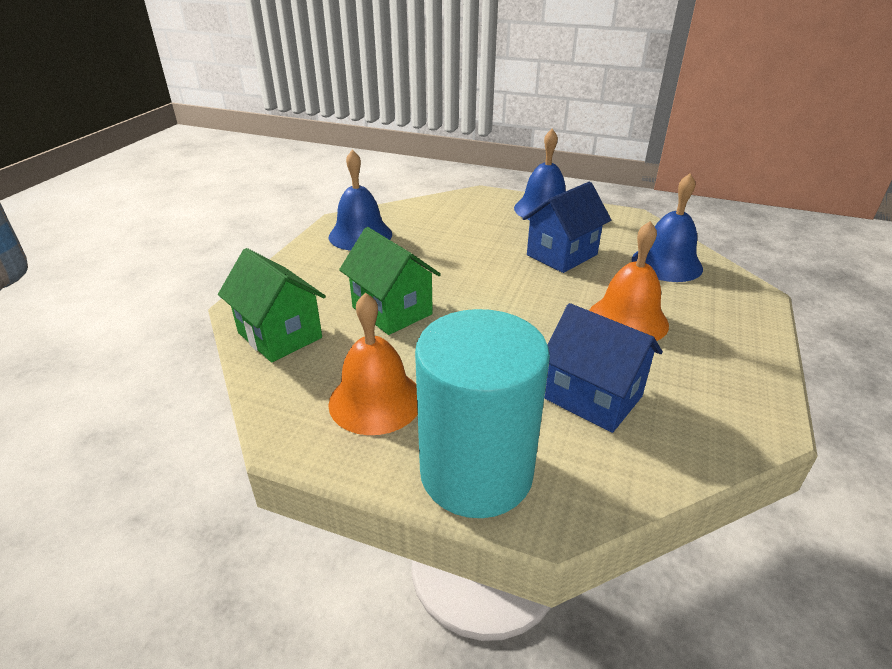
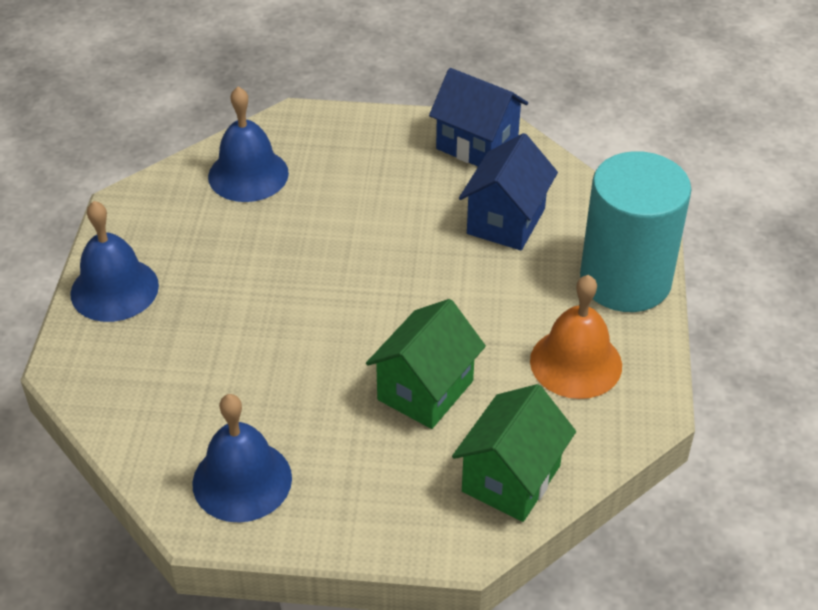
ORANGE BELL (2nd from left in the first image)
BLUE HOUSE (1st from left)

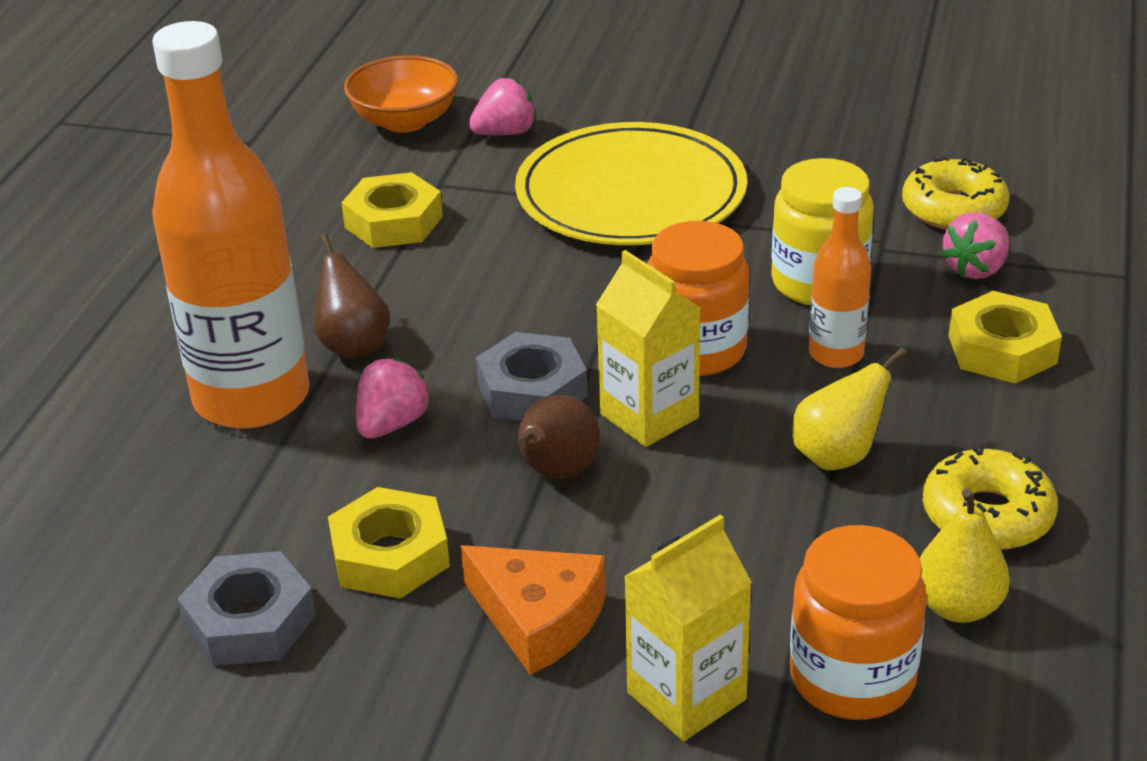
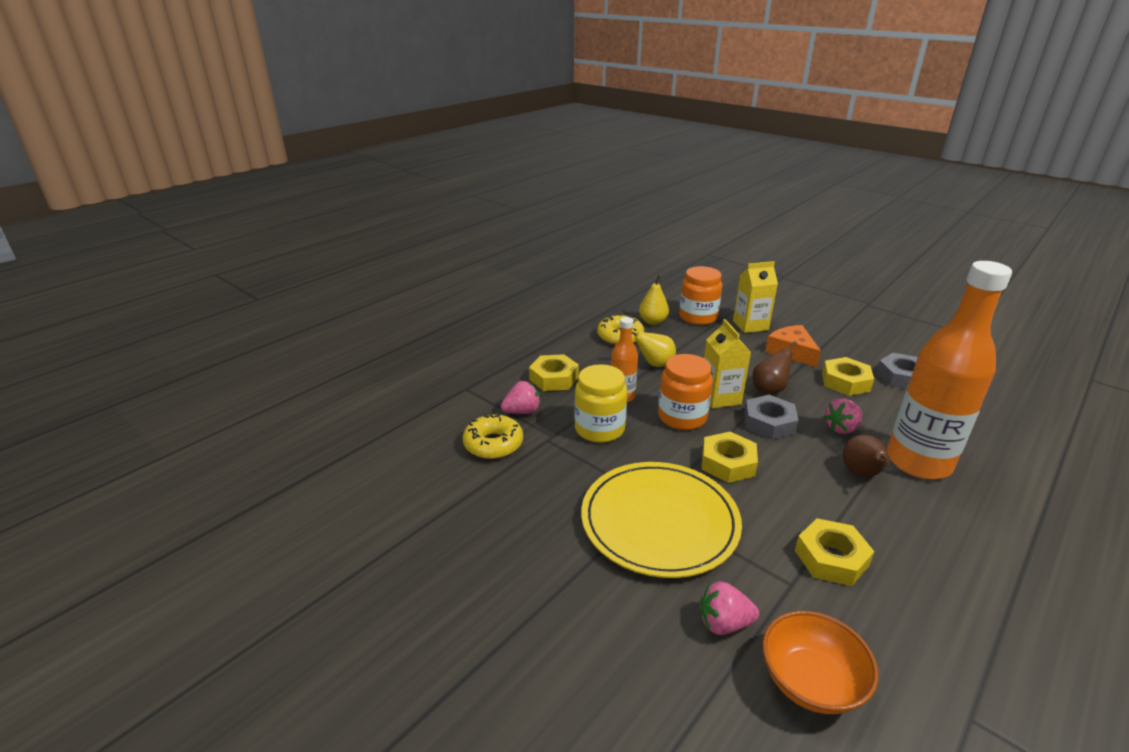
YELLOW NUT (2nd from left)

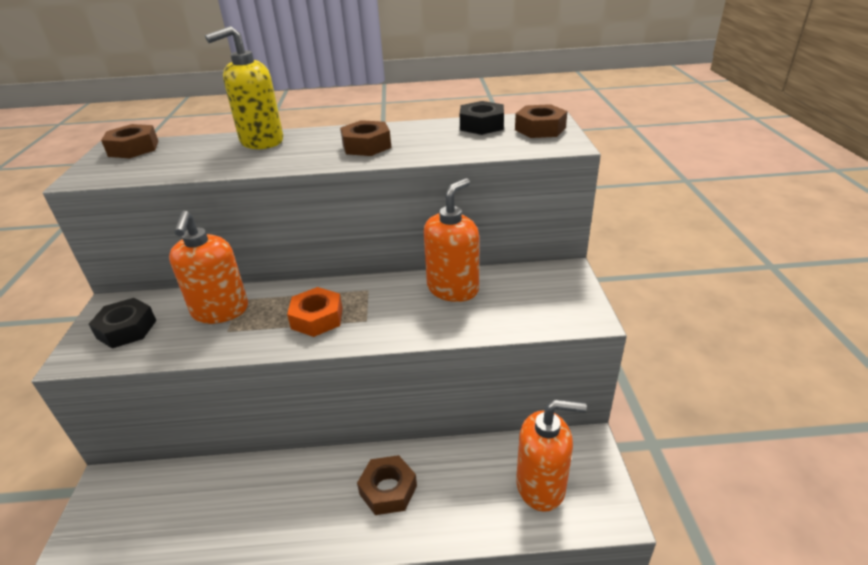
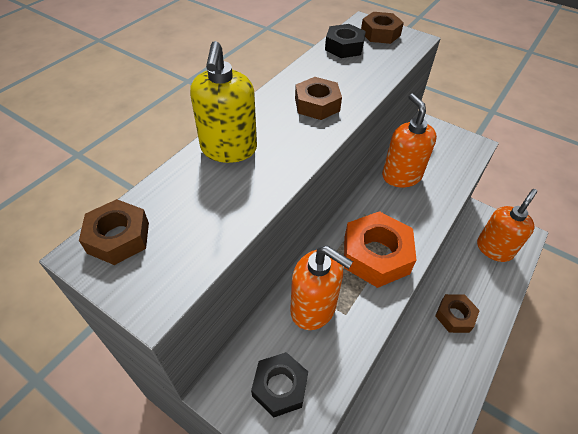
ORANGE NUT

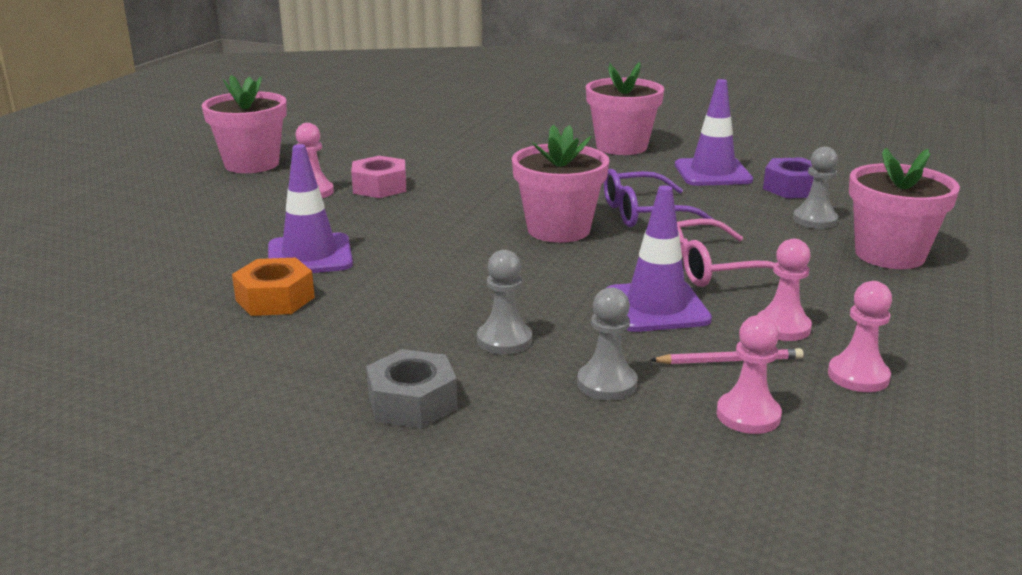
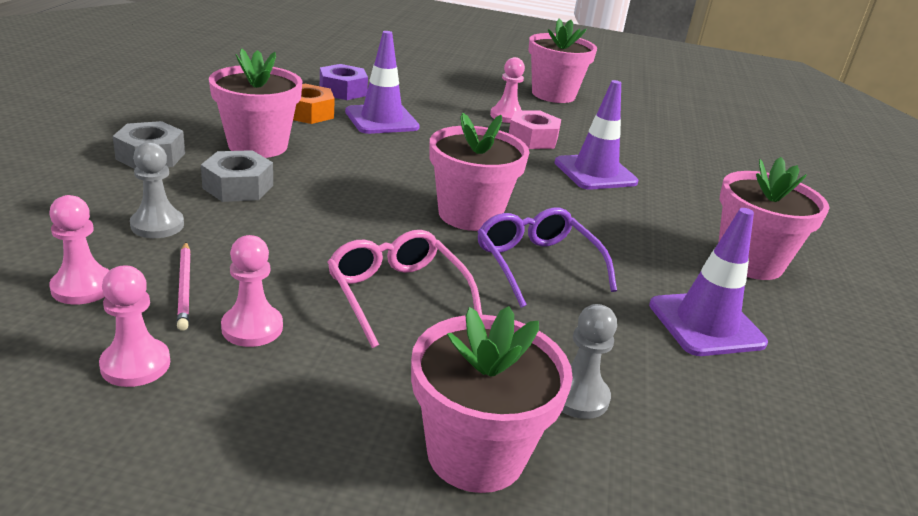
PINK FLOWER POT (1st from left)
PURPLE TRAFFIC CONE (2nd from left)
PURPLE NUT
GREY NUT (2nd from left)

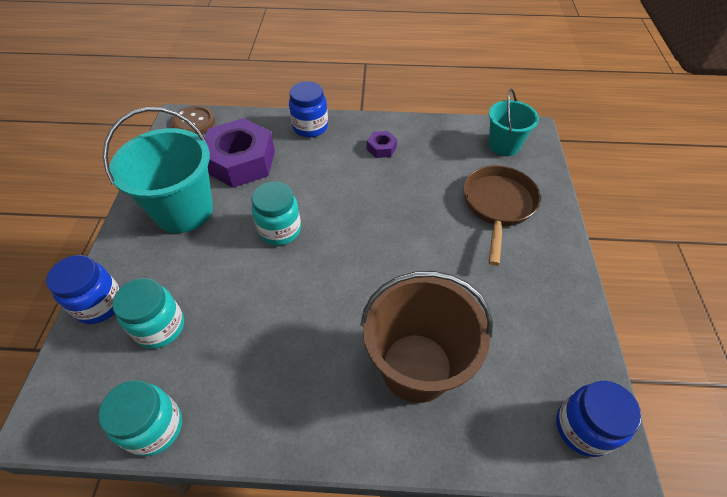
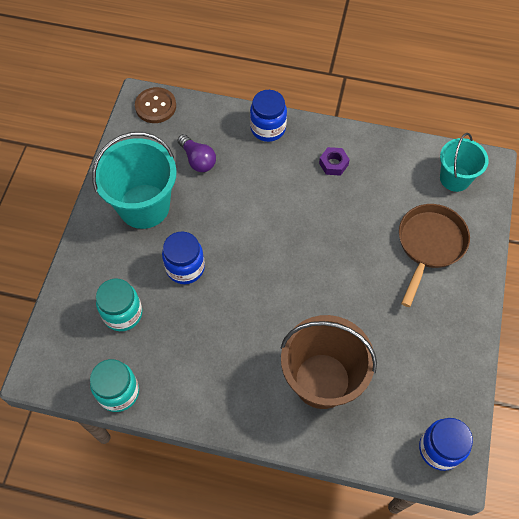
TURQUOISE JAR (3rd from left in the first image)
BLUE JAR (1st from left)
PURPLE LIGHT BULB

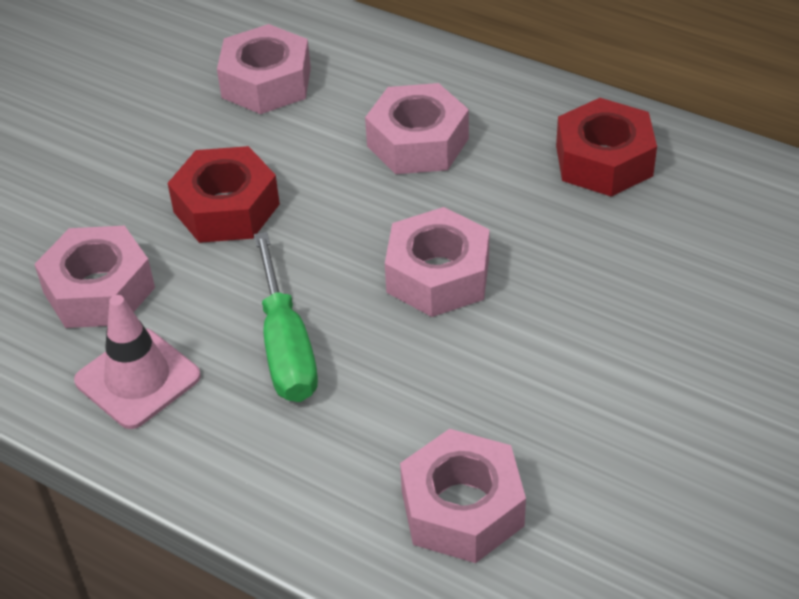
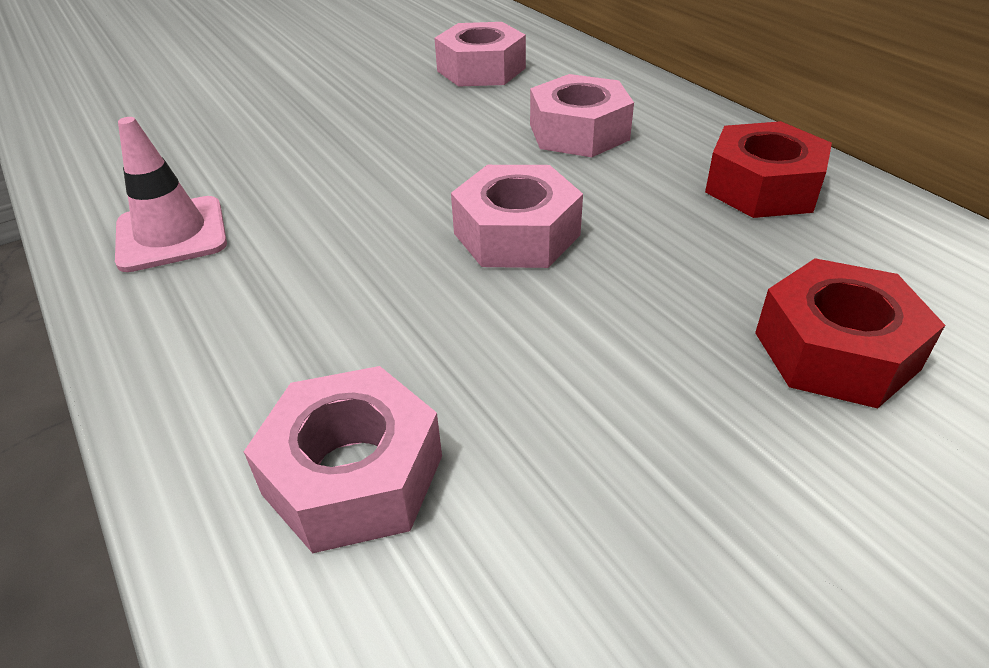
PINK NUT (1st from left in the first image)
GREEN SCREWDRIVER
RED NUT (2nd from left)

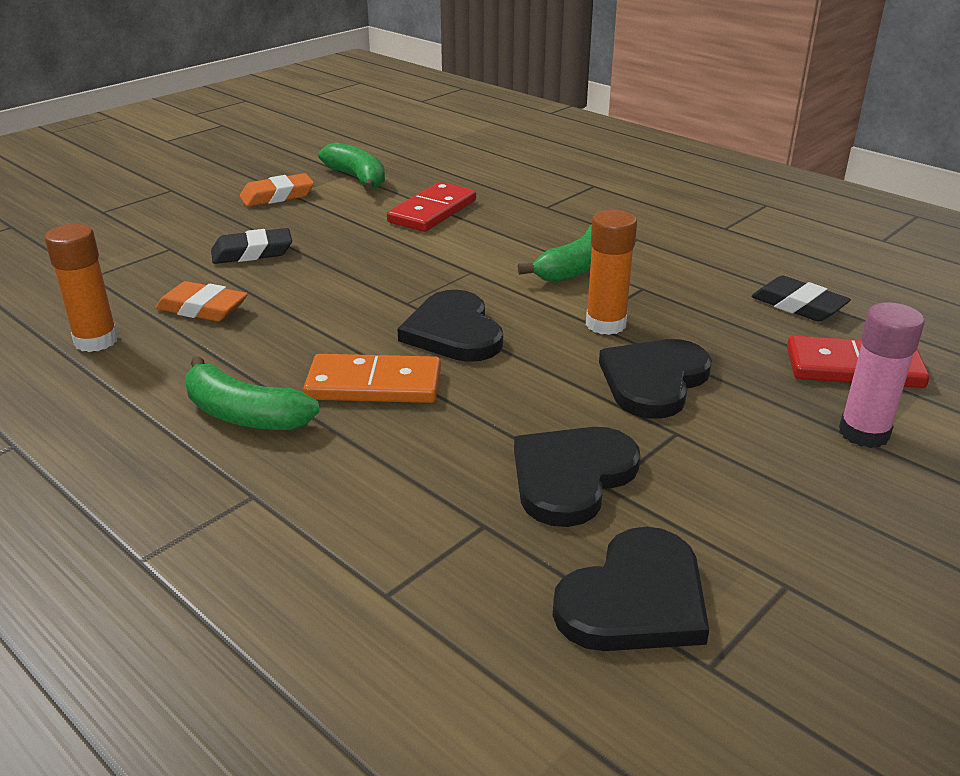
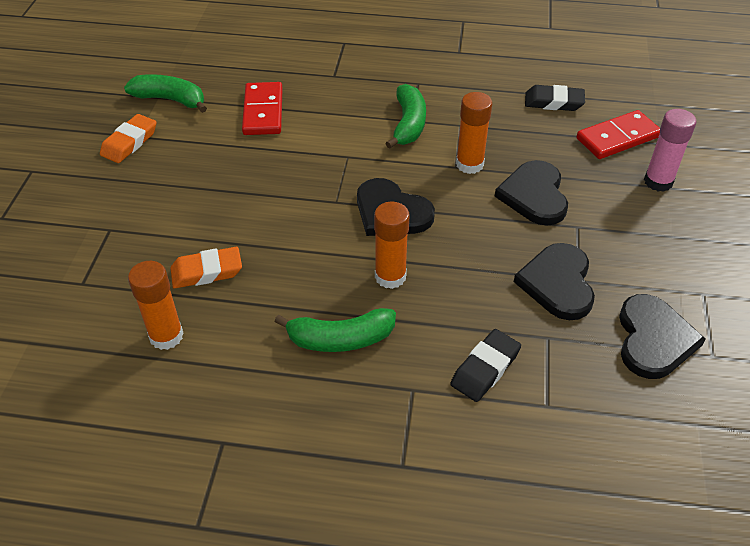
BLACK ERASER (1st from left)
ORANGE GLUE STICK (2nd from left)

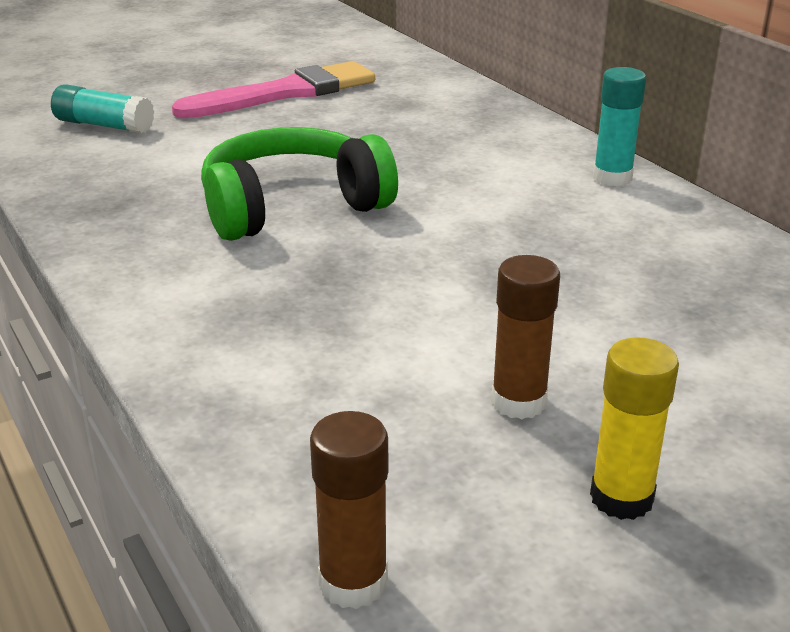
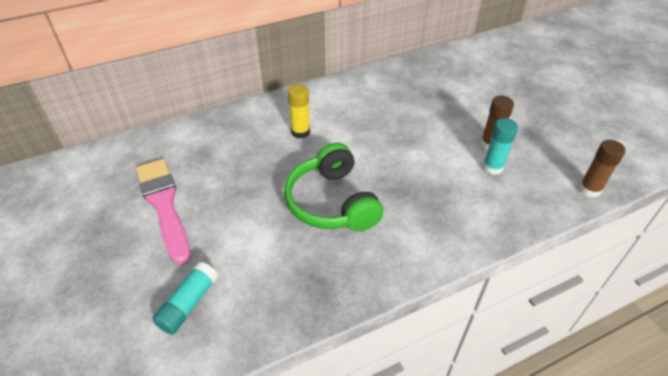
YELLOW GLUE STICK
TURQUOISE GLUE STICK (2nd from left)

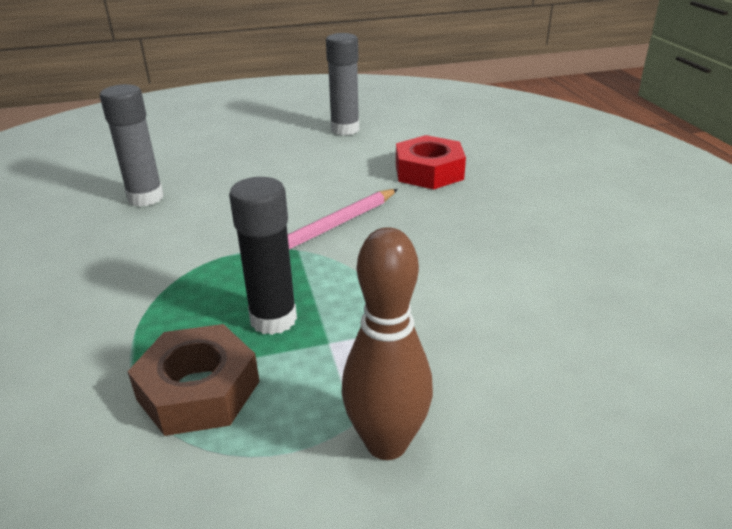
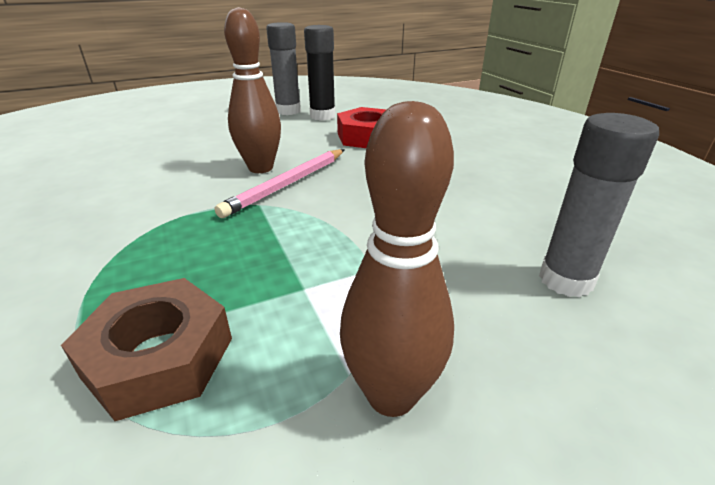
BROWN BOWLING PIN (1st from left)
GREY GLUE STICK (2nd from left)
BLACK GLUE STICK

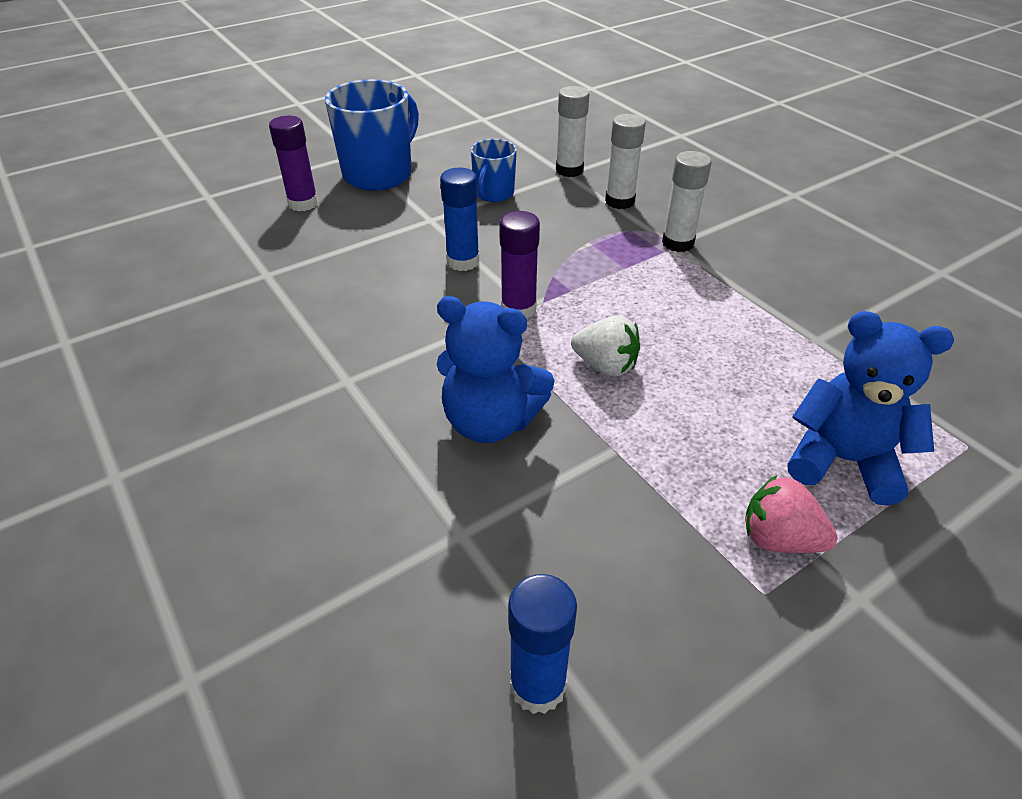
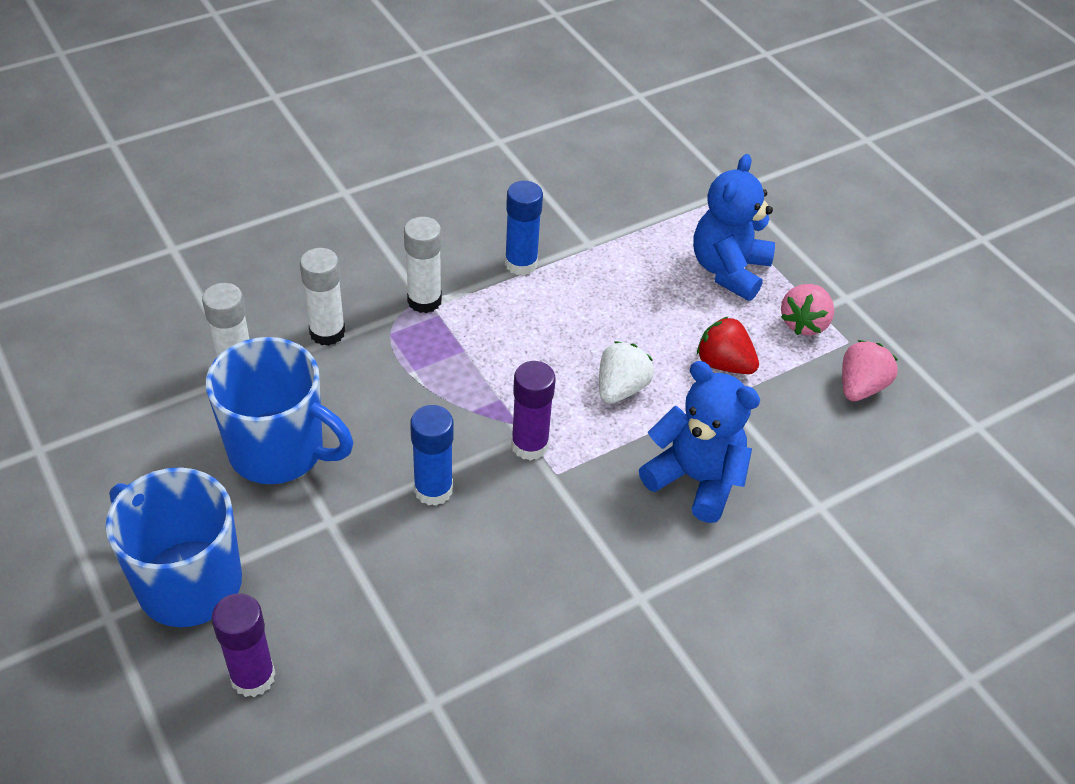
RED STRAWBERRY
PINK STRAWBERRY (2nd from left)
BLUE GLUE STICK (2nd from left)
BLUE TEDDY BEAR (1st from left)
BLUE MUG (2nd from left)

